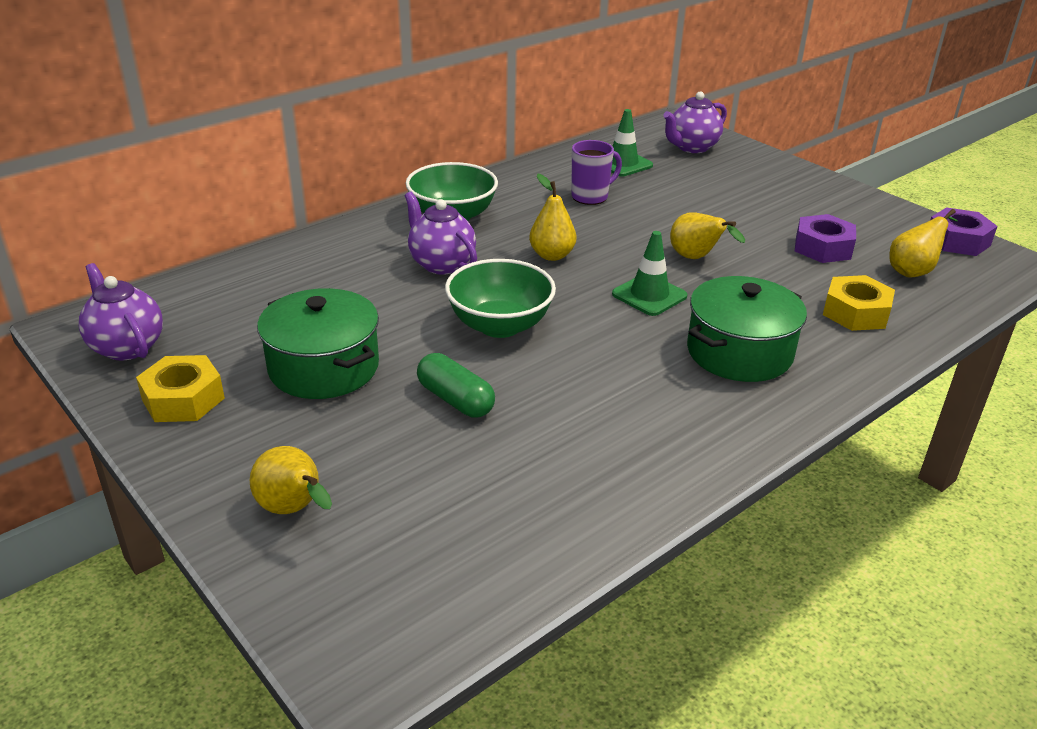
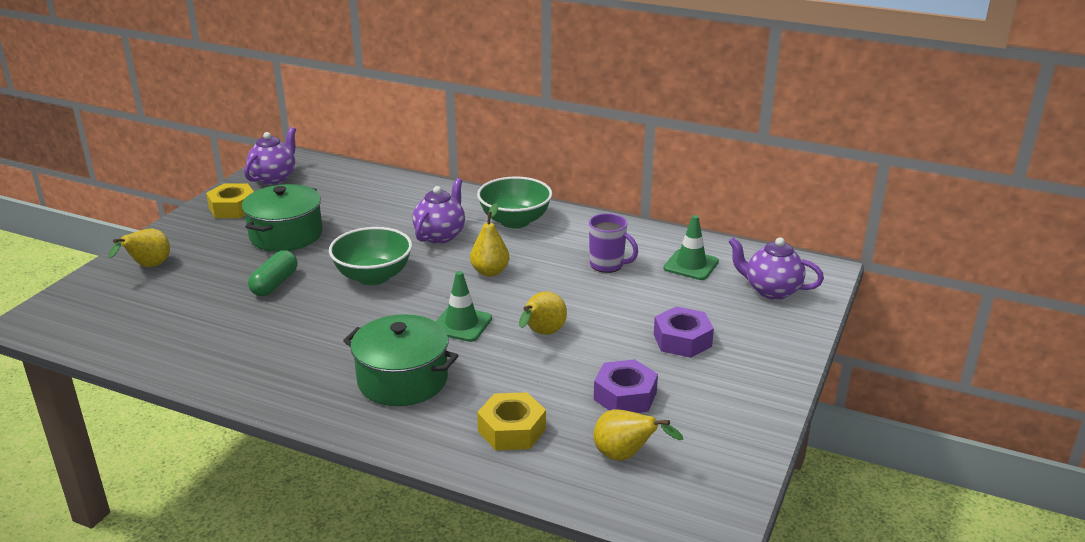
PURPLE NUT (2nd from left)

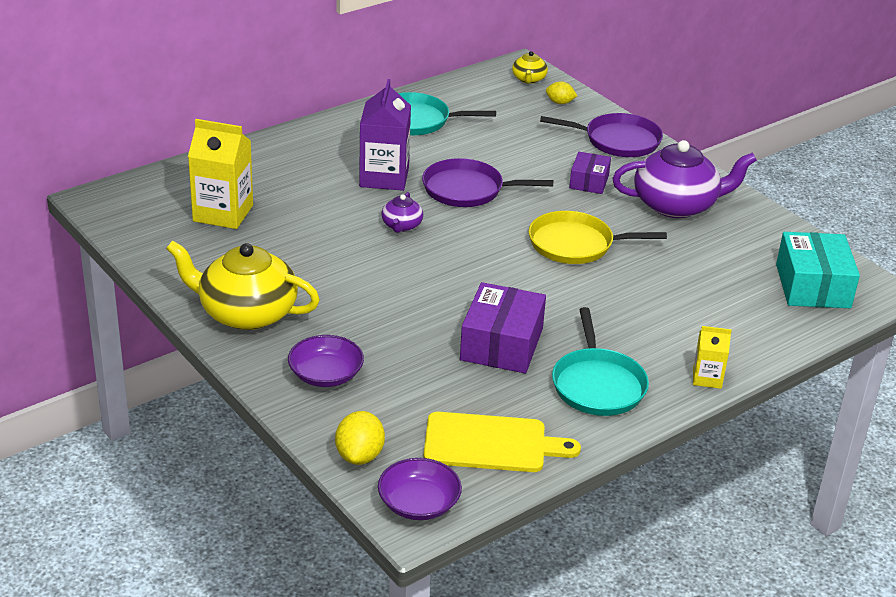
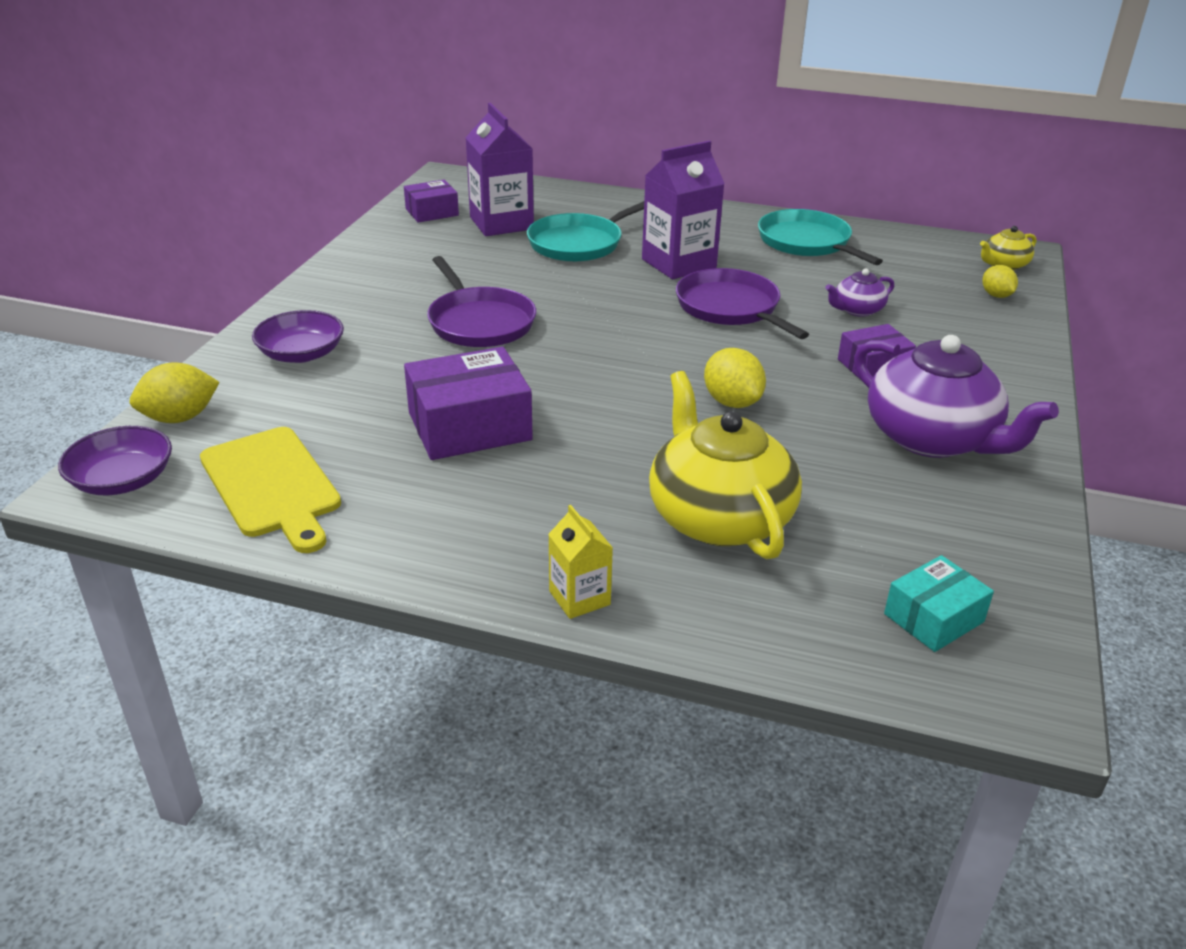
PURPLE BOX (1st from left)
YELLOW TEAPOT (1st from left)
PURPLE TEAPOT (1st from left)
PURPLE PAN (1st from left)
TURQUOISE PAN (1st from left)
YELLOW LEMON (2nd from left)
PURPLE CARTON (1st from left)
TURQUOISE BOX

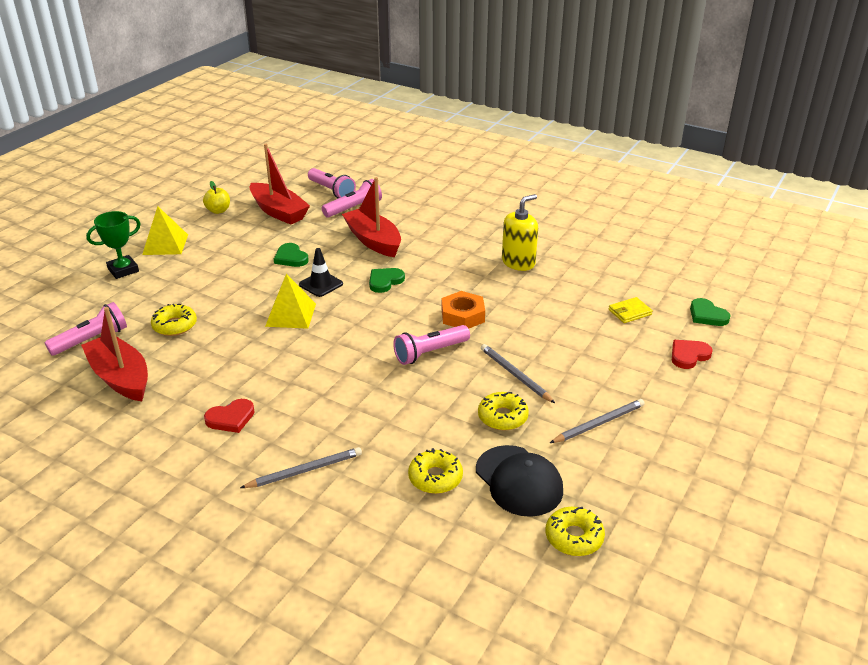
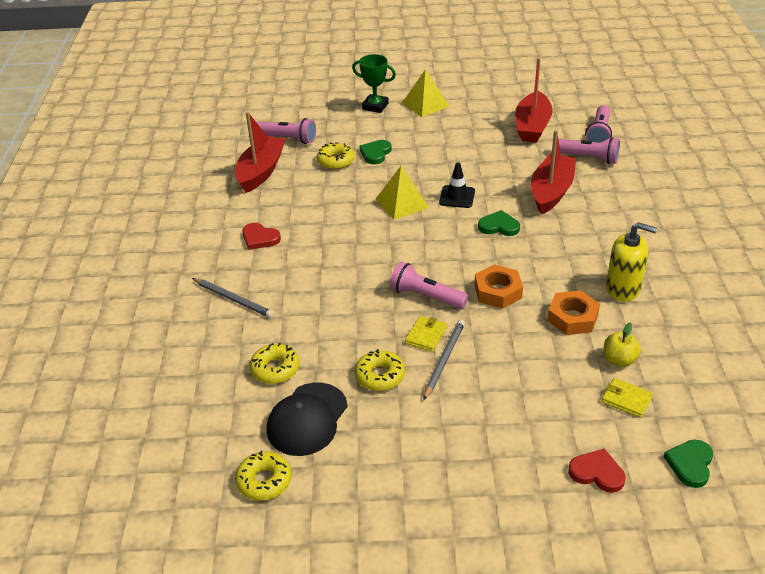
GREY PENCIL (3rd from left in the first image)
YELLOW WALLET (1st from left)
ORANGE NUT (2nd from left)
YELLOW APPLE
GREEN HEART (1st from left)

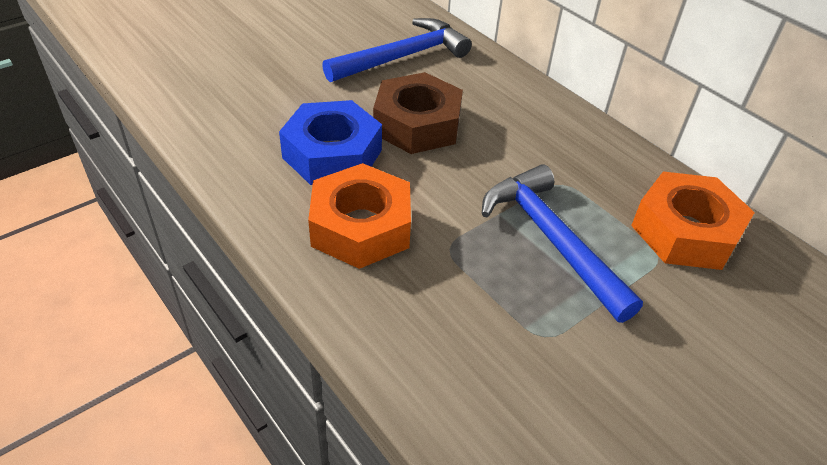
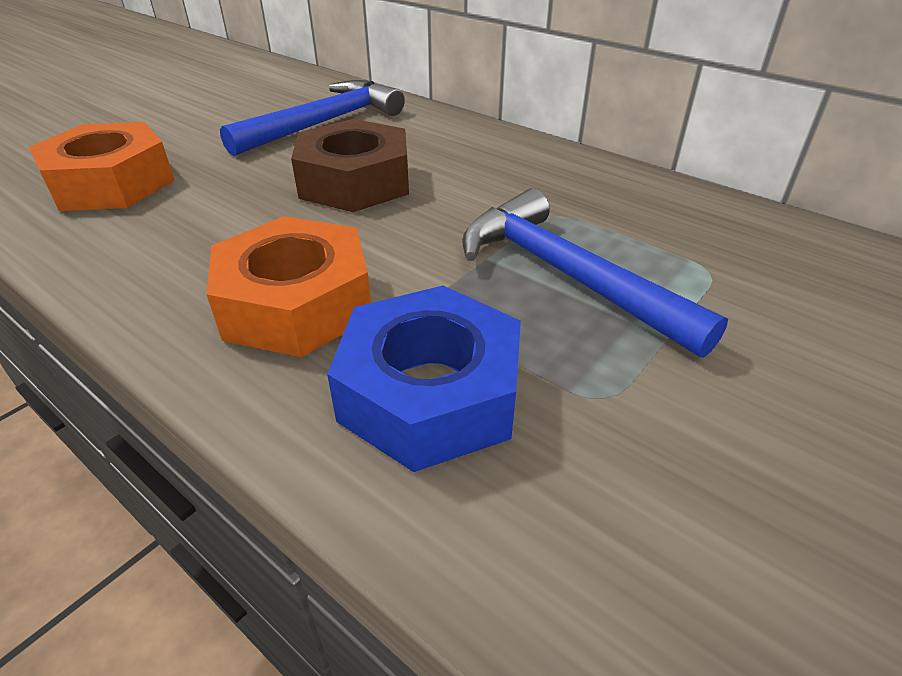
BLUE NUT
ORANGE NUT (1st from left)

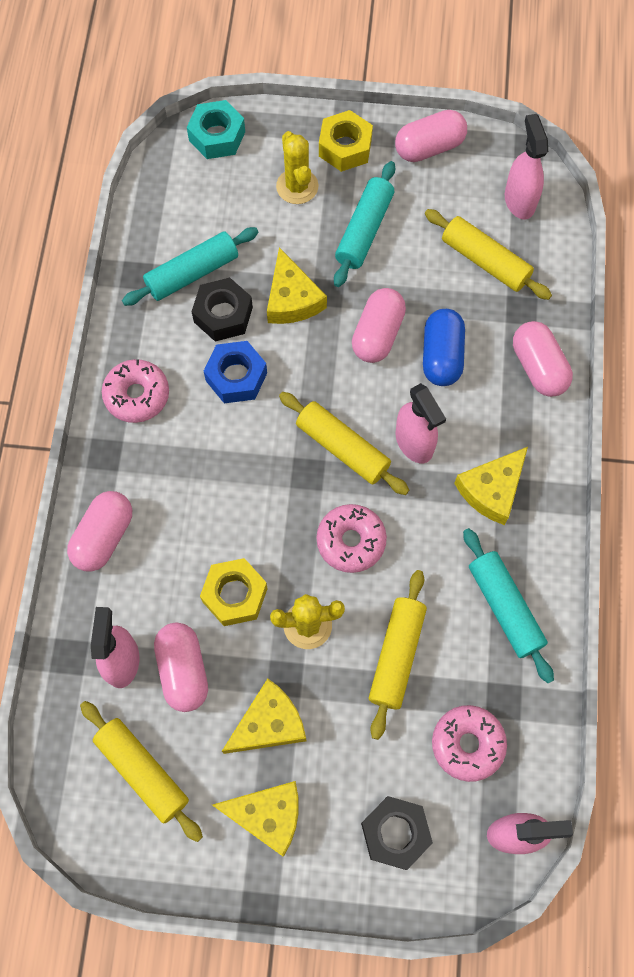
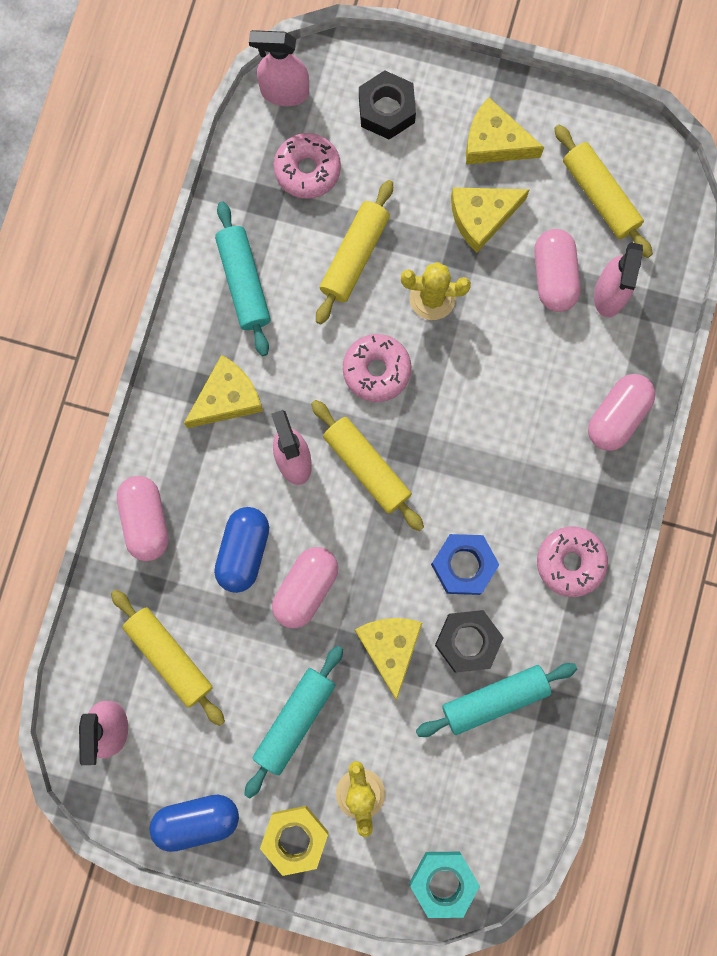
YELLOW NUT (1st from left in the first image)
BLUE CAPSULE (1st from left)

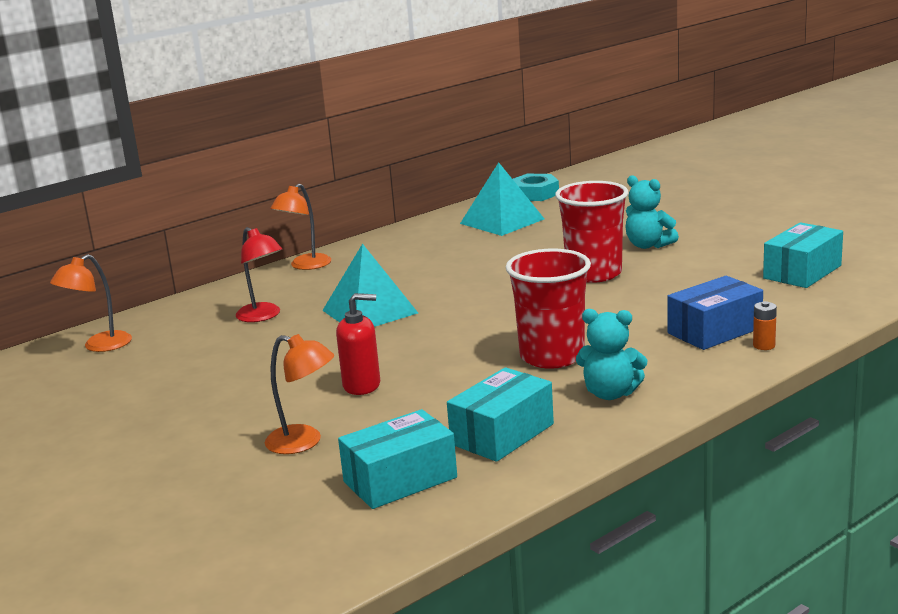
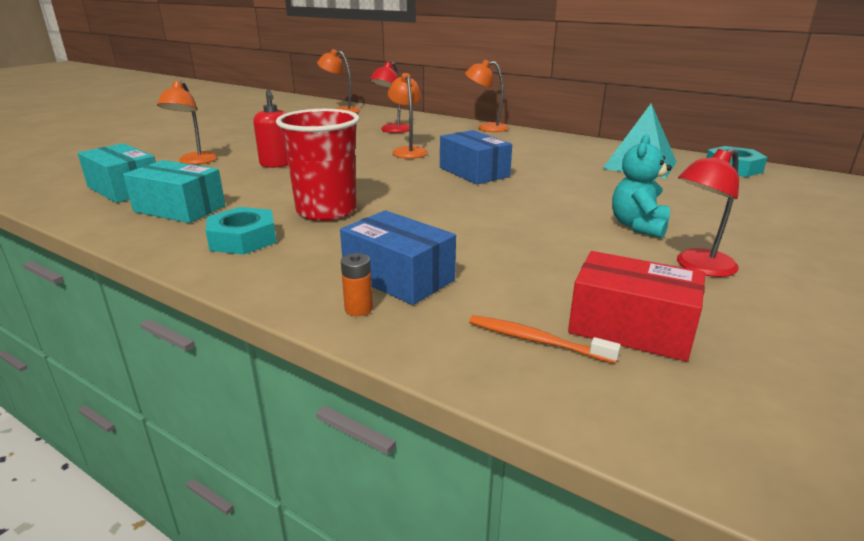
RED CUP (2nd from left in the first image)
BLUE BOX (2nd from left)
ORANGE TOOTHBRUSH
RED LAMP (2nd from left)
ORANGE LAMP (3rd from left)
TURQUOISE NUT (1st from left)
RED BOX

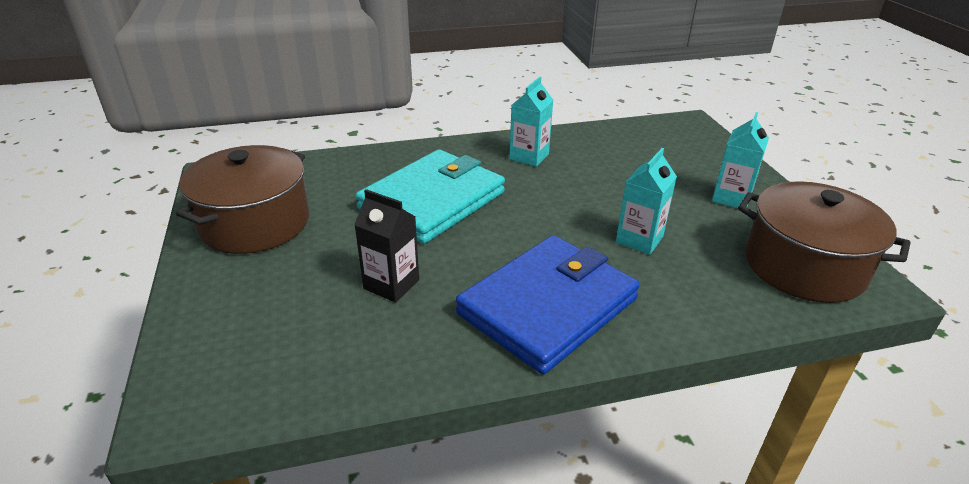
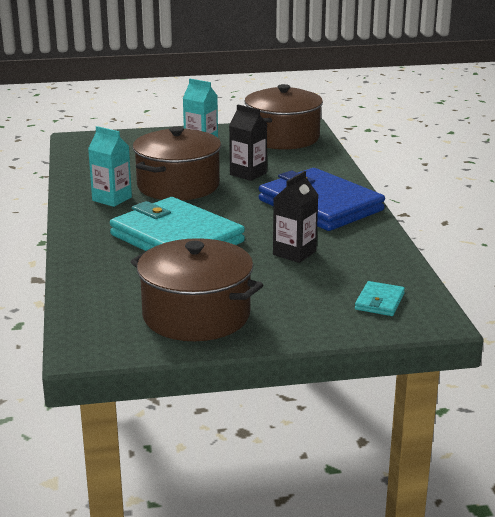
BROWN POT (1st from left)
TURQUOISE WALLET (2nd from left)
BLACK CARTON (1st from left)

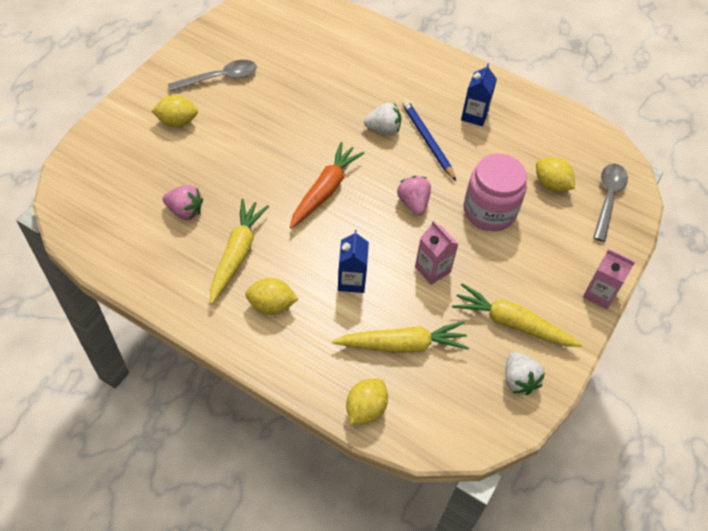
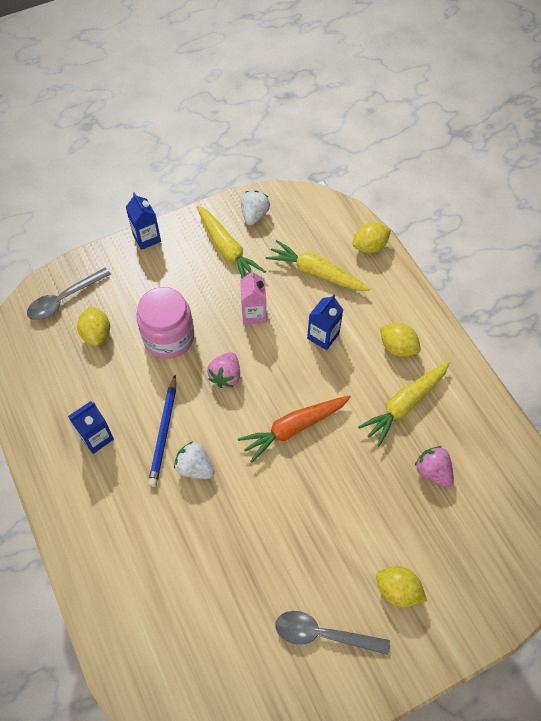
BLUE CARTON (2nd from left)

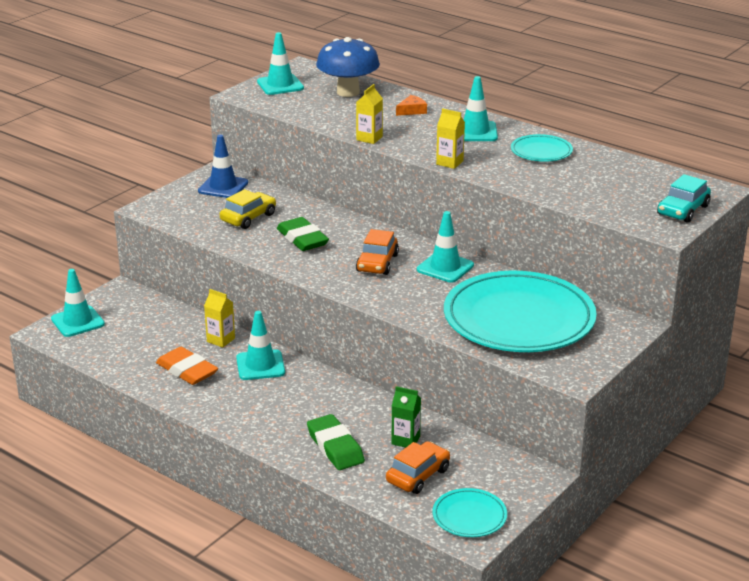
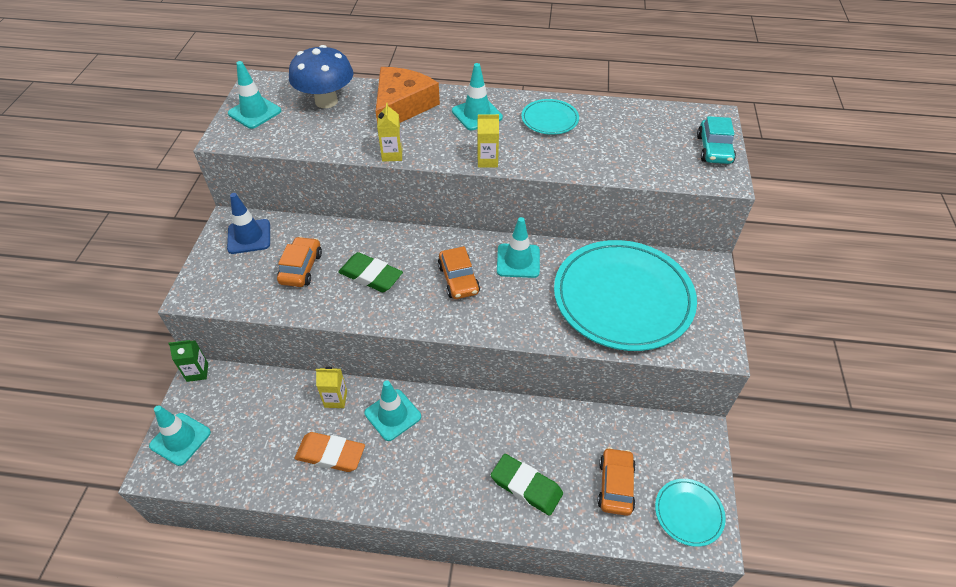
GREEN CARTON
ORANGE CAR (1st from left)
ORANGE CHEESE

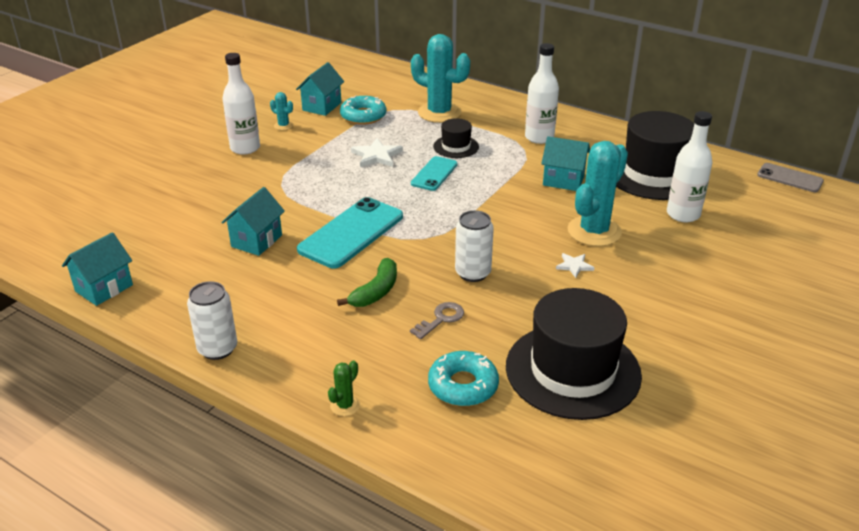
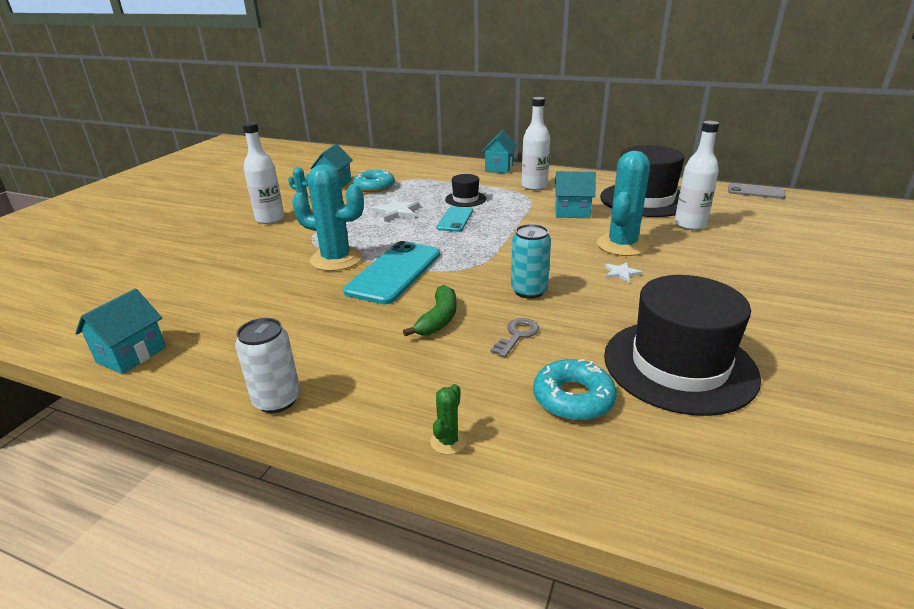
TURQUOISE HOUSE (3rd from left)
TURQUOISE CACTUS (2nd from left)
TURQUOISE CAN

